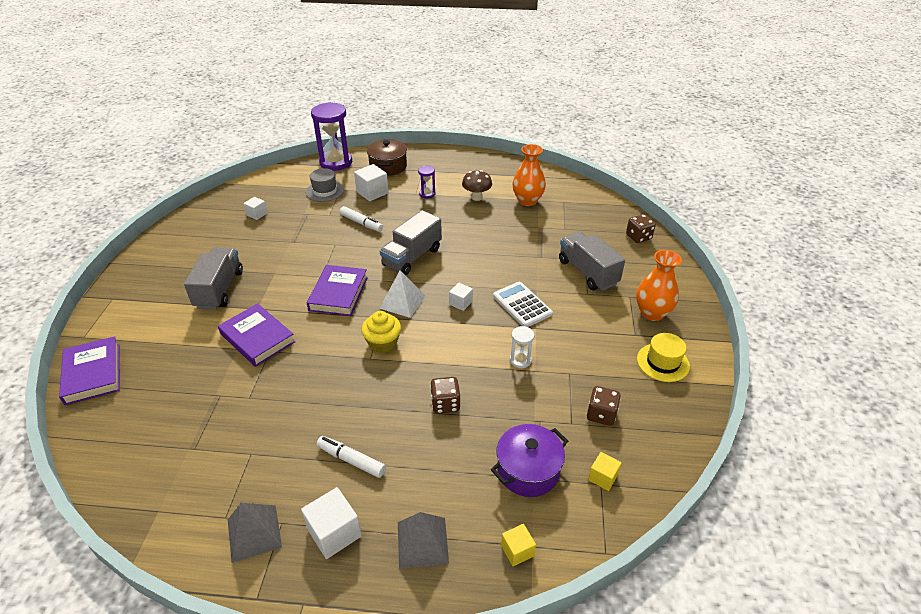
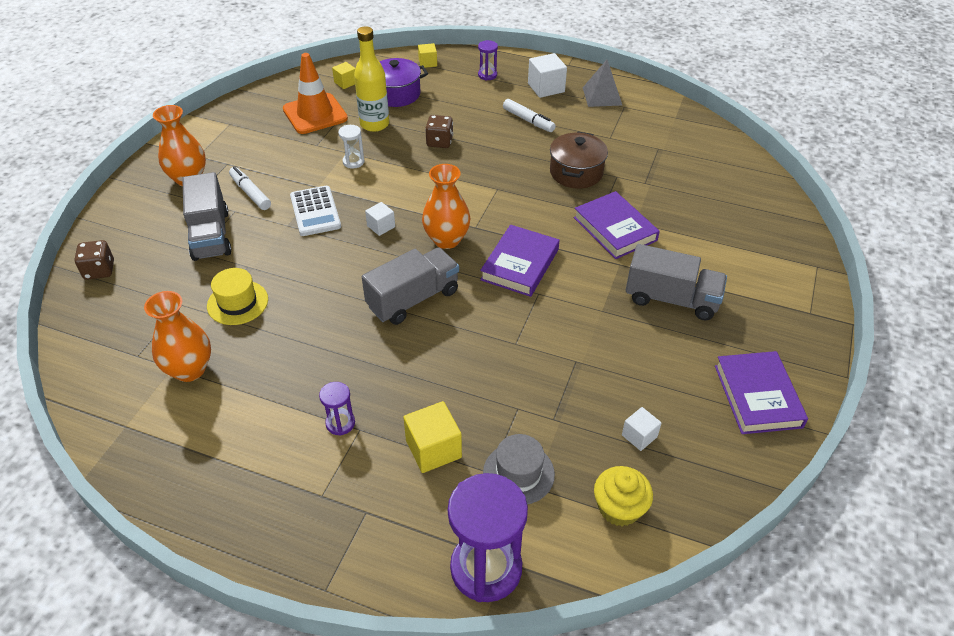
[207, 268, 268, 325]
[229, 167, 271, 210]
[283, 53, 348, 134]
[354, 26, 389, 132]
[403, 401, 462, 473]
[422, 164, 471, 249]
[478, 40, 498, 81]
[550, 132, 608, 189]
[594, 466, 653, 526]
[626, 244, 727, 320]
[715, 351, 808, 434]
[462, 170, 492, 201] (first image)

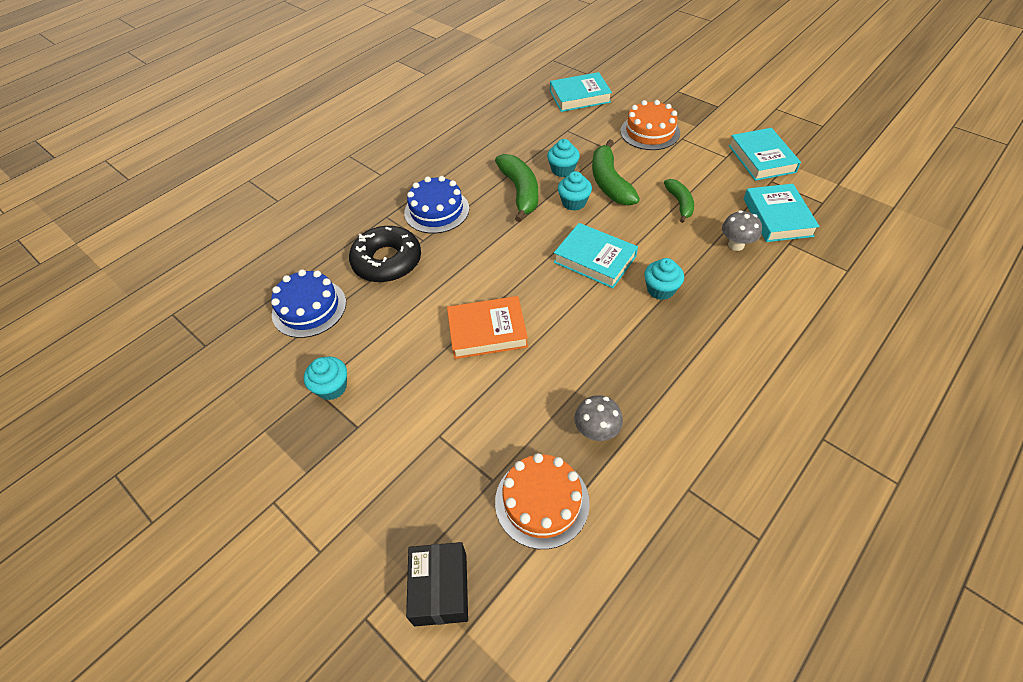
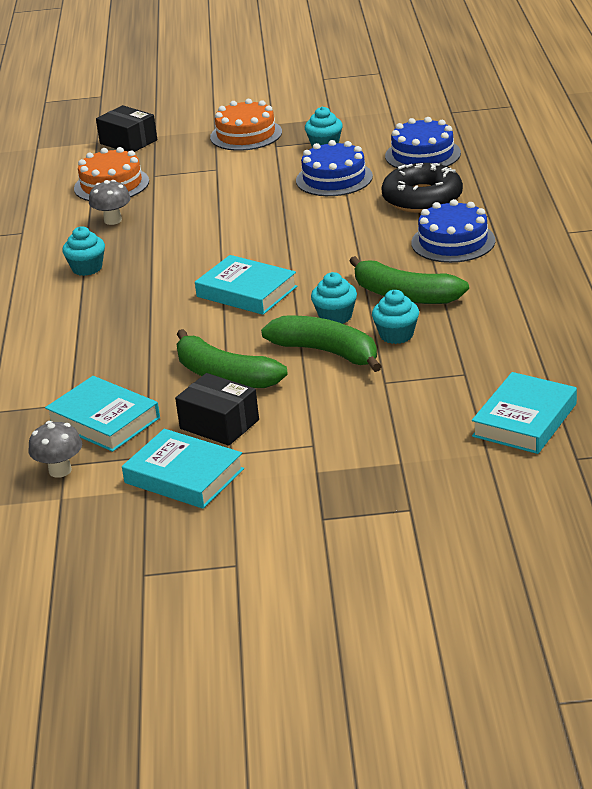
[29, 421, 82, 478]
[62, 226, 105, 276]
[175, 373, 259, 446]
[176, 329, 288, 388]
[195, 255, 297, 315]
[210, 99, 282, 151]
[296, 140, 373, 196]
[447, 296, 528, 359] (first image)

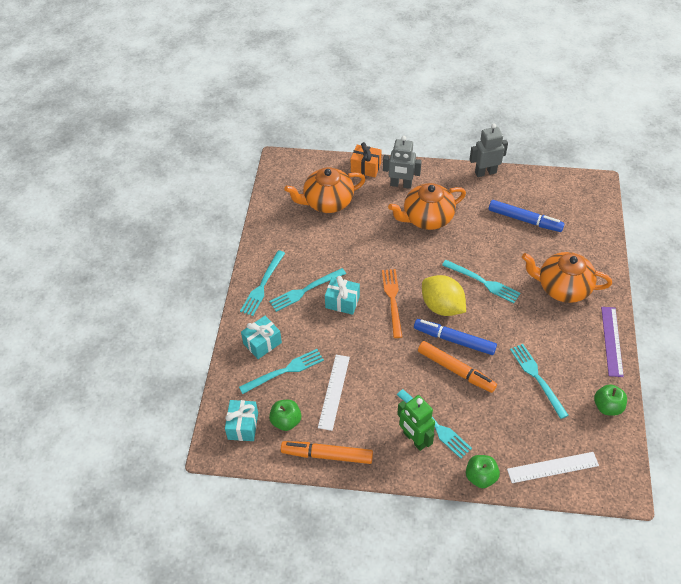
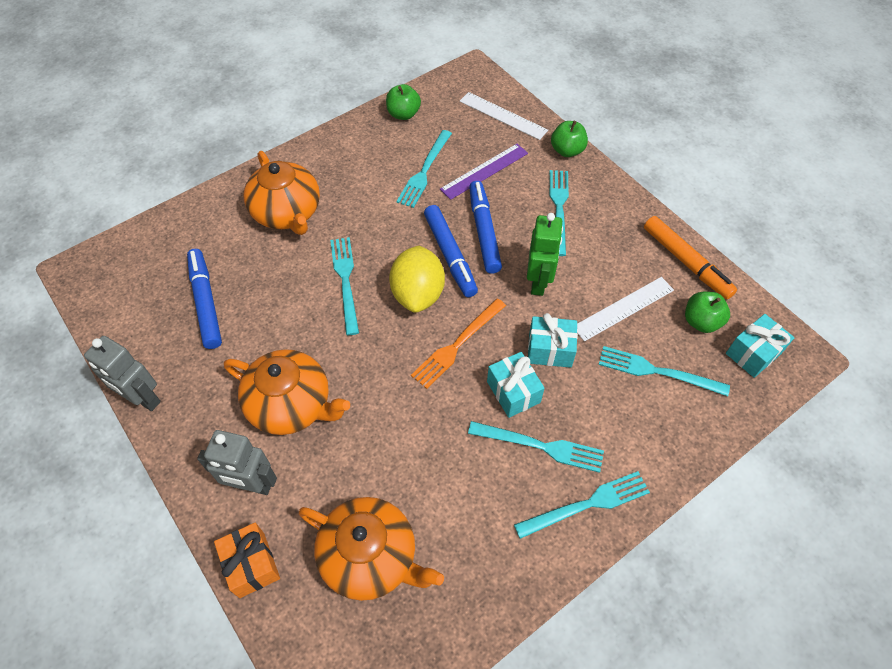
[197, 430, 277, 495]
[440, 144, 528, 200]
[469, 181, 502, 274]
[527, 213, 563, 296]
[528, 313, 578, 368]

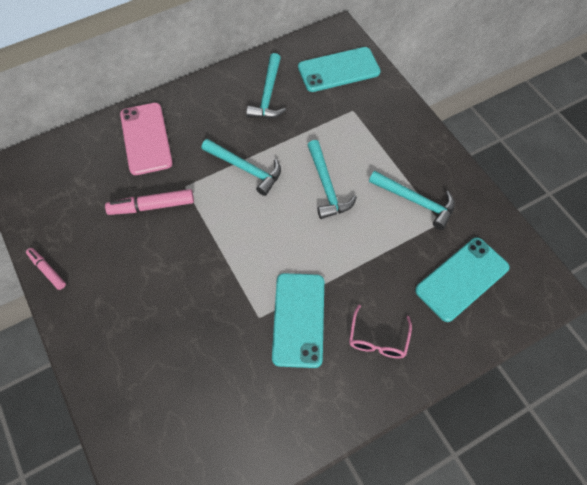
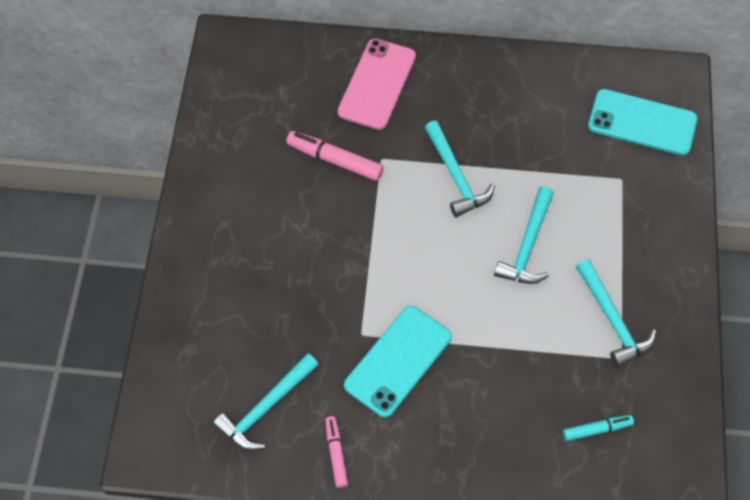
[213, 354, 319, 451]
[325, 416, 348, 488]
[563, 415, 634, 441]
[349, 305, 412, 358] (first image)

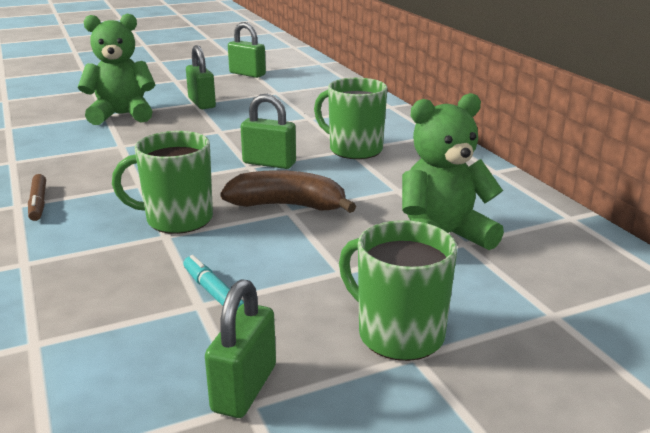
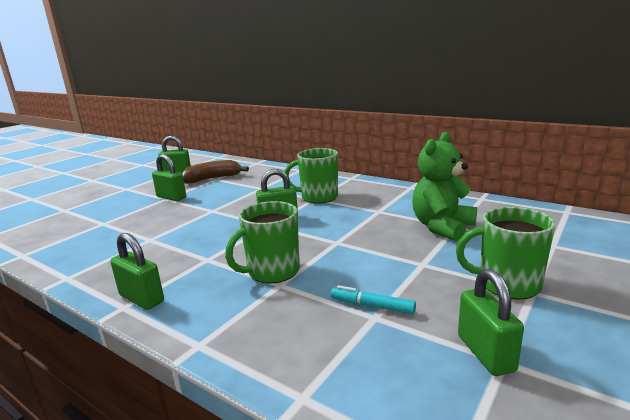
[110, 233, 164, 310]
[182, 160, 249, 183]
[78, 13, 155, 125] (first image)

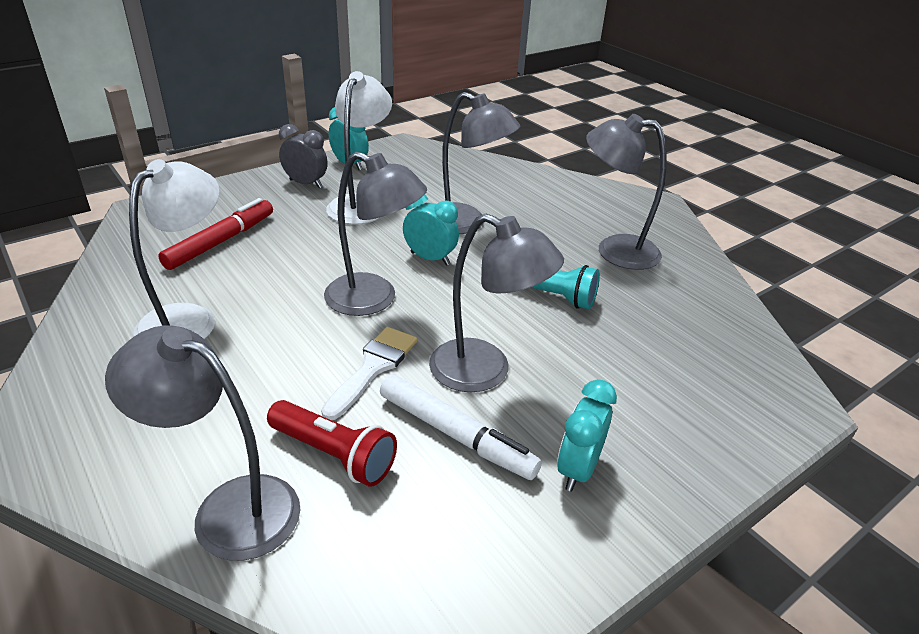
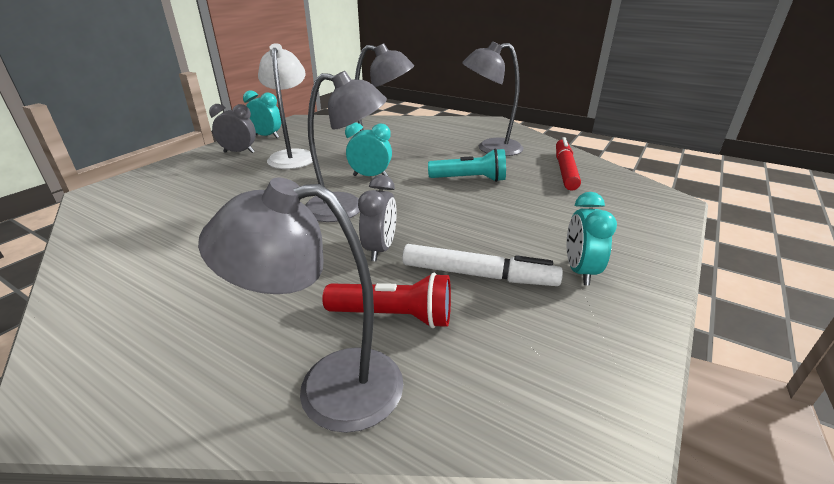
[358, 175, 397, 261]
[556, 137, 581, 191]
[129, 159, 220, 339] (first image)
[429, 214, 564, 392] (first image)

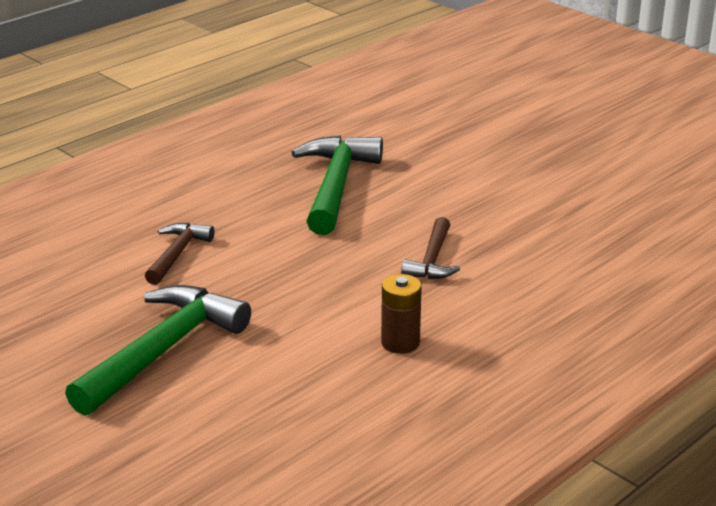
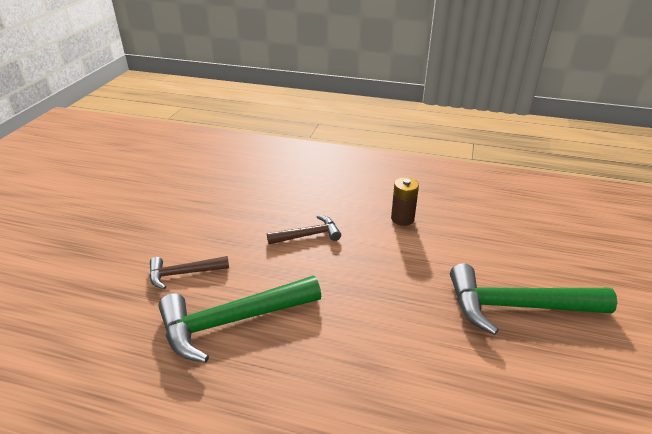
[149, 256, 229, 289]

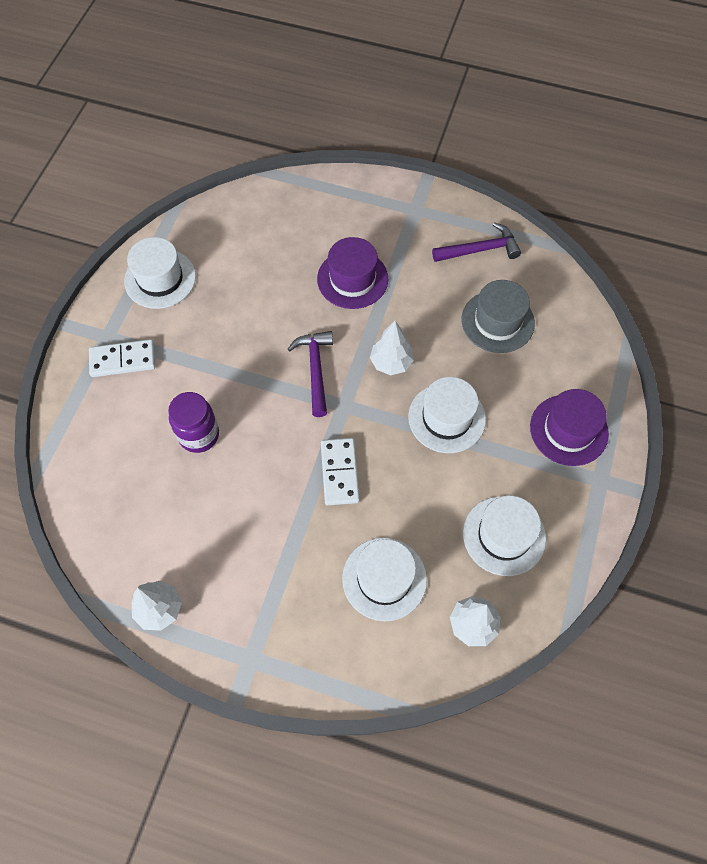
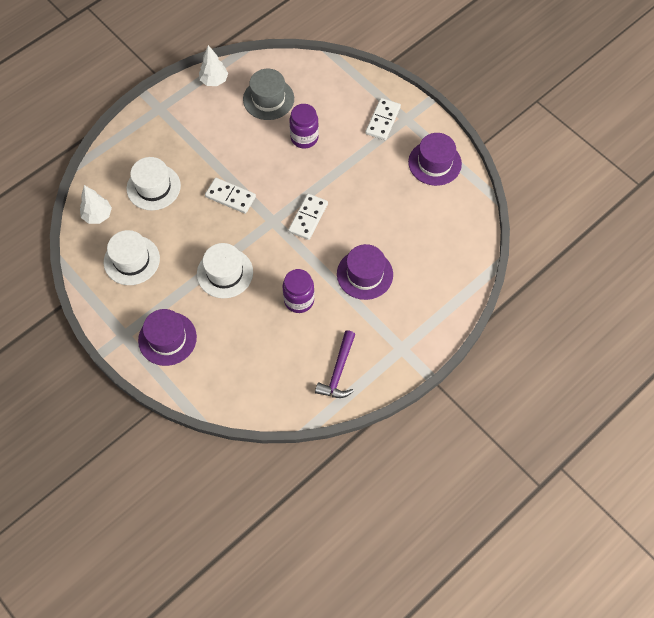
[243, 69, 294, 120]
[283, 269, 314, 313]
[288, 194, 328, 240]
[408, 133, 462, 186]
[370, 321, 414, 375] (first image)

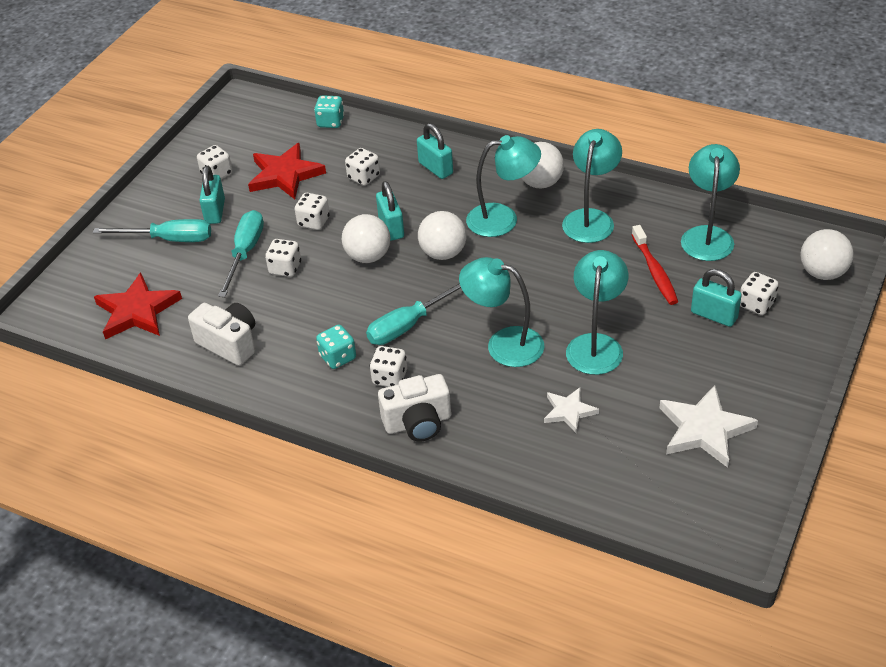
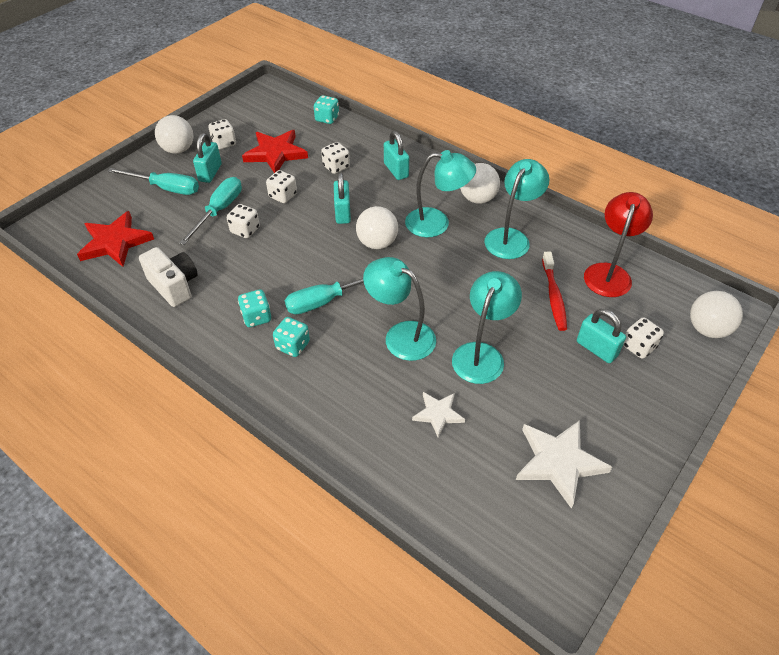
[155, 115, 193, 154]
[273, 317, 310, 357]
[584, 192, 653, 297]
[378, 374, 451, 441] (first image)

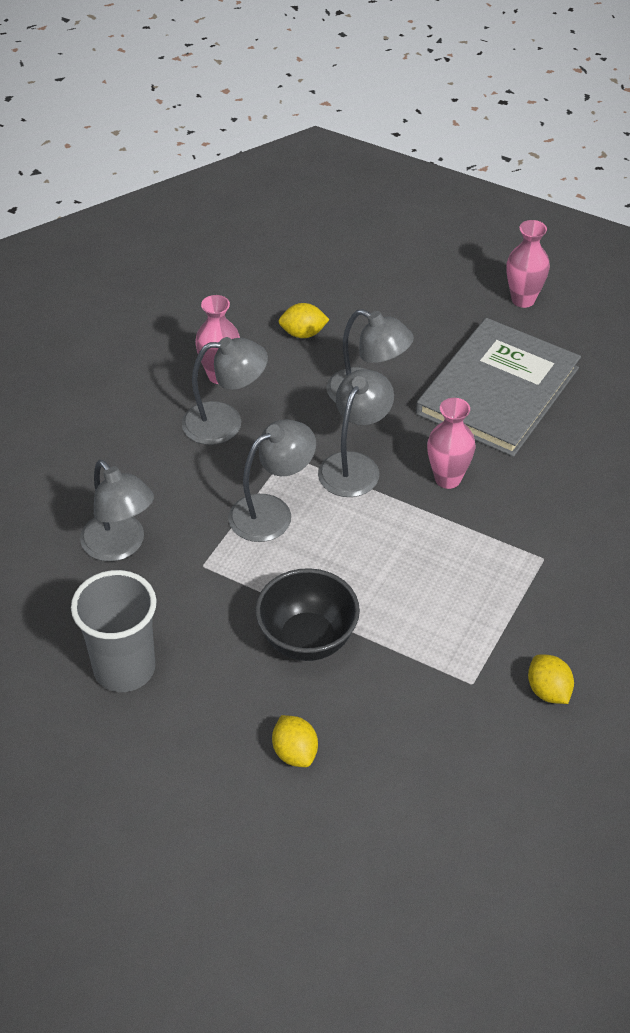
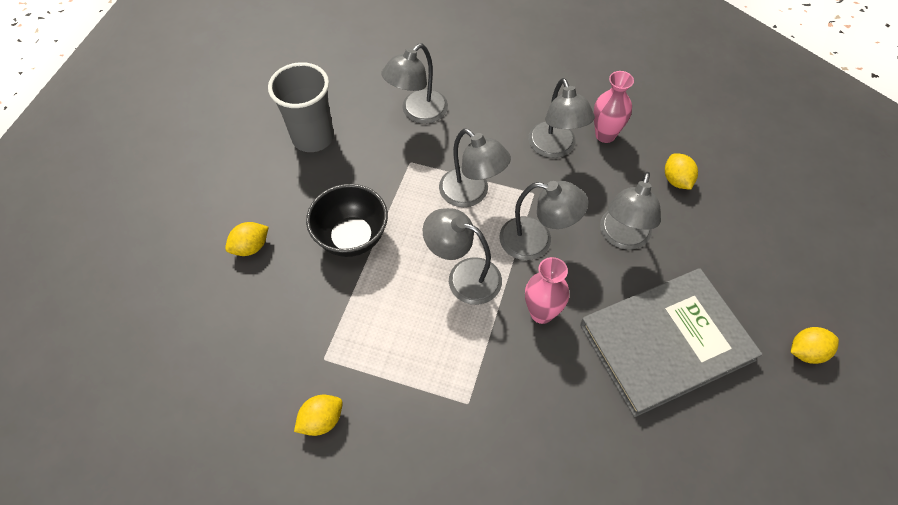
[423, 208, 502, 305]
[580, 268, 763, 417]
[791, 327, 839, 364]

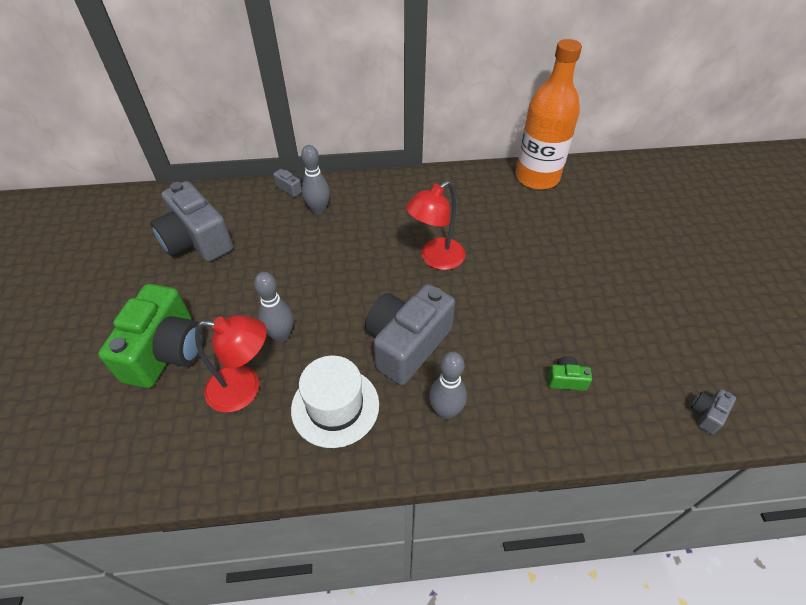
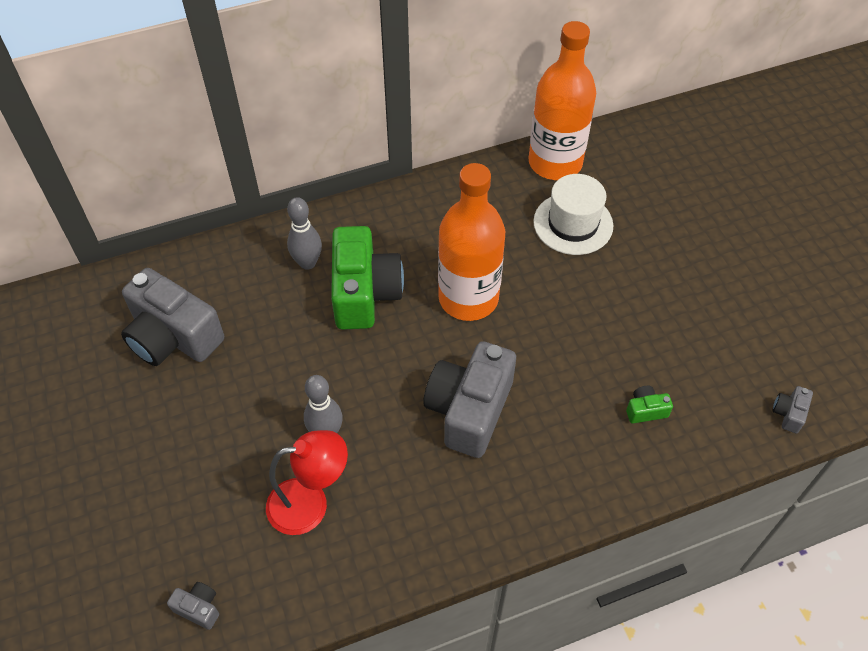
[167, 582, 219, 630]
[331, 226, 404, 330]
[438, 163, 505, 321]
[533, 174, 613, 255]
[429, 352, 467, 420] (first image)

